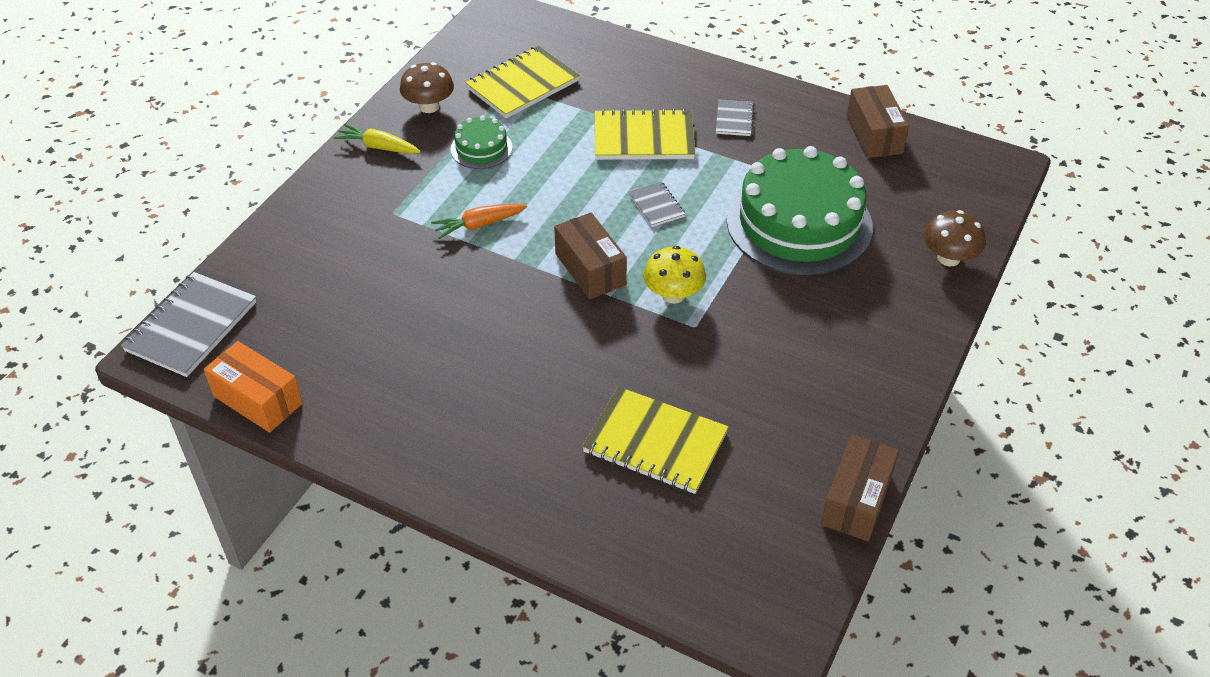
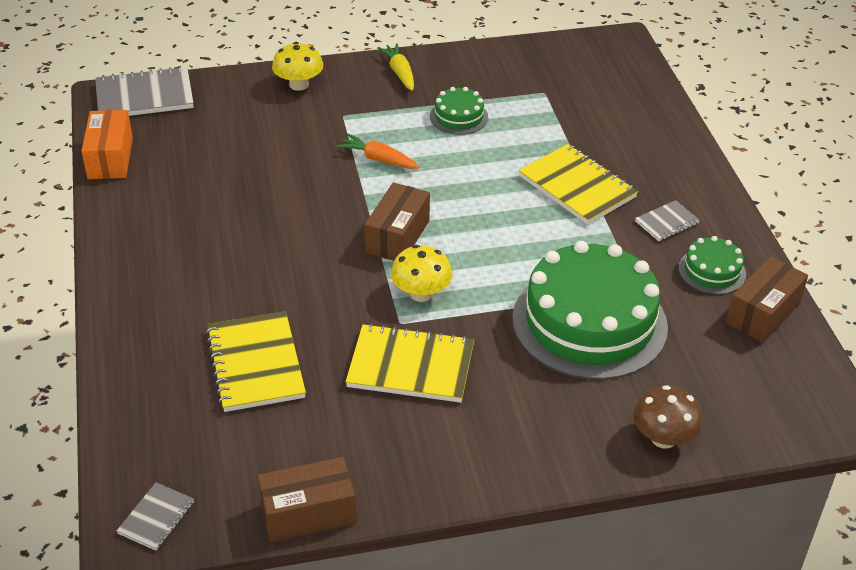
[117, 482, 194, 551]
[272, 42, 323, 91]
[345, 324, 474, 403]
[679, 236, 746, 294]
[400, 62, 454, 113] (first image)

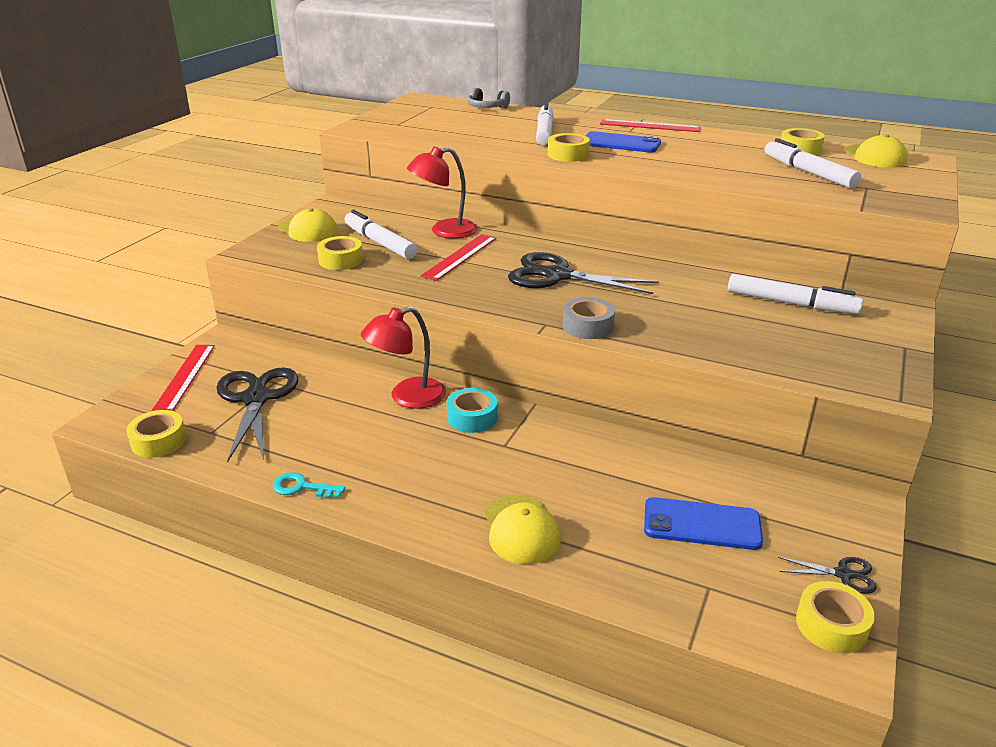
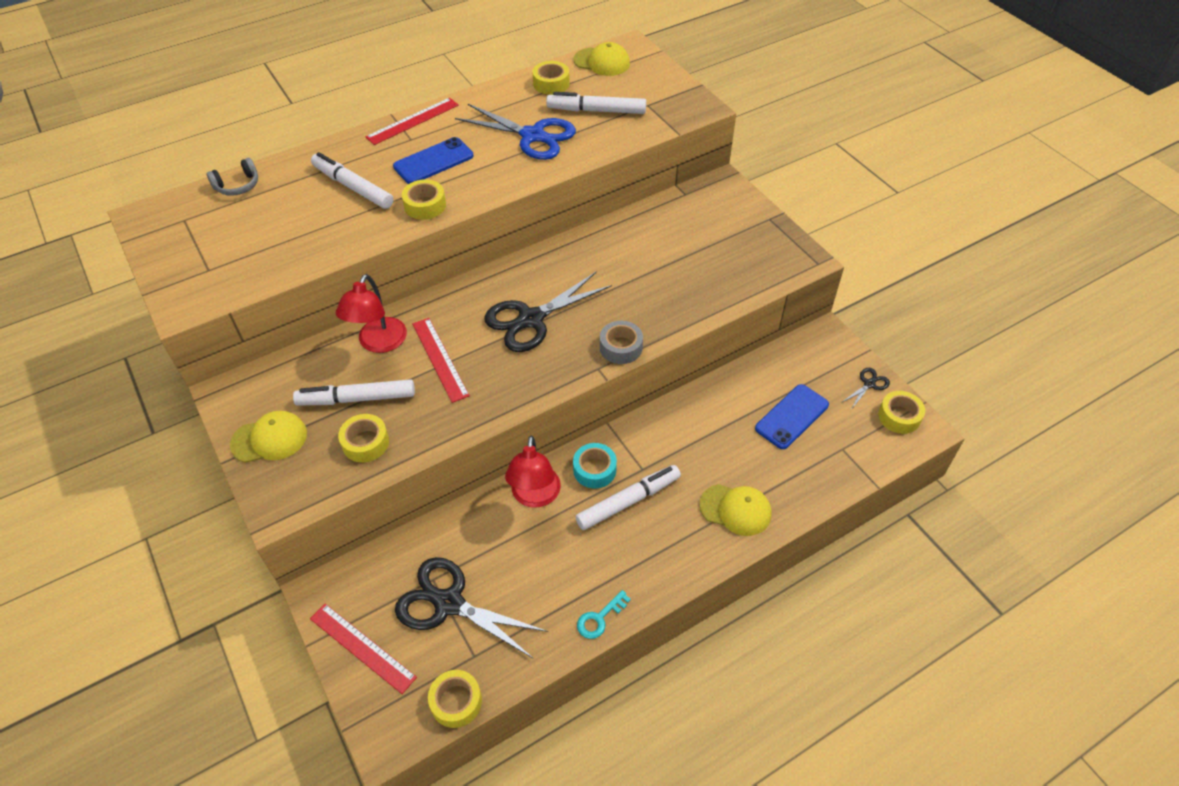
[455, 104, 576, 160]
[576, 465, 681, 530]

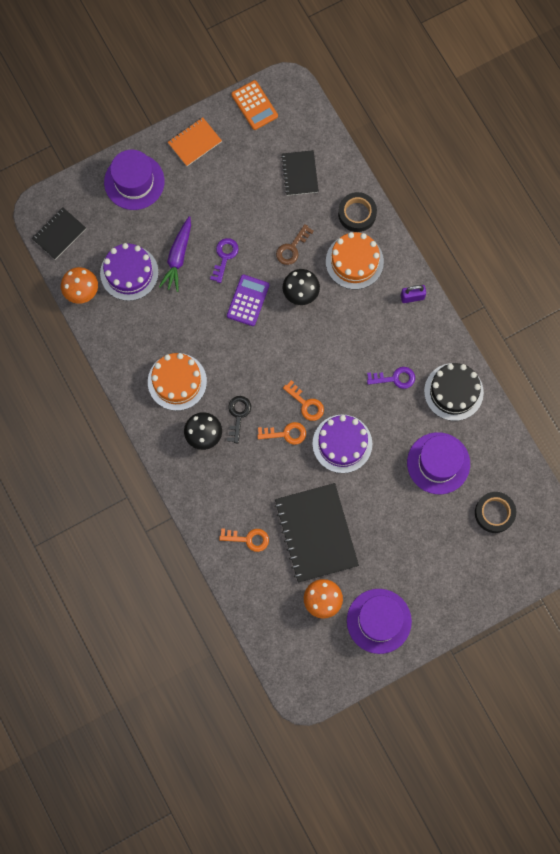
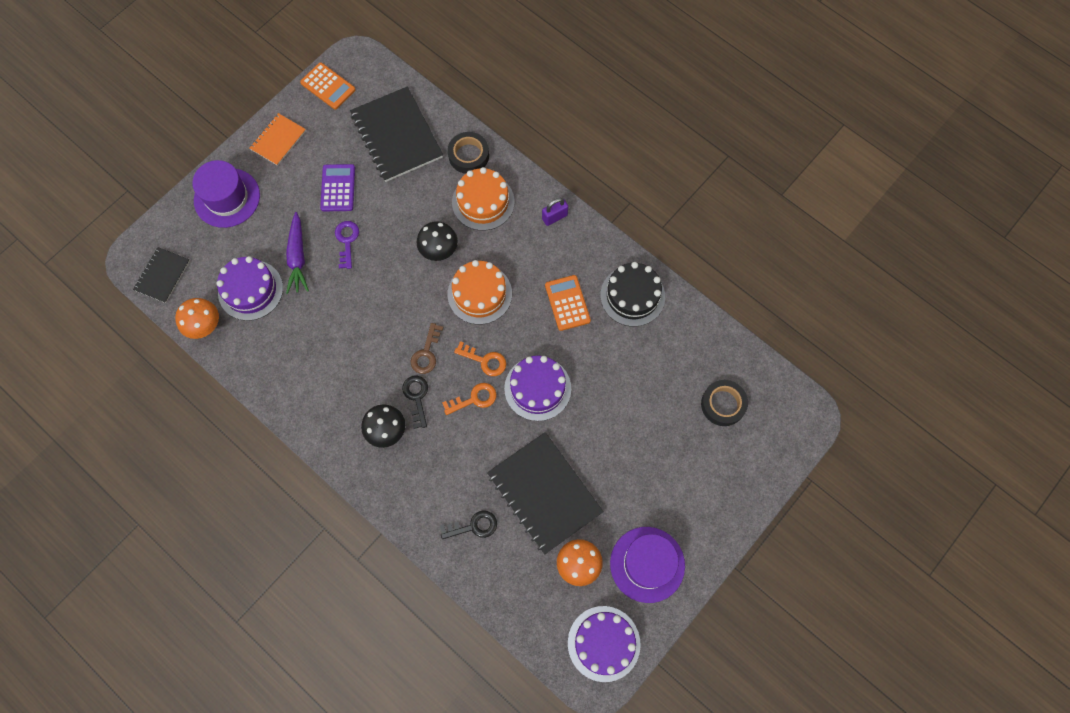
[320, 164, 355, 211]
[350, 86, 443, 182]
[411, 323, 443, 374]
[440, 510, 497, 539]
[447, 260, 512, 325]
[545, 275, 591, 331]
[568, 606, 641, 682]
[407, 432, 470, 494] (first image)

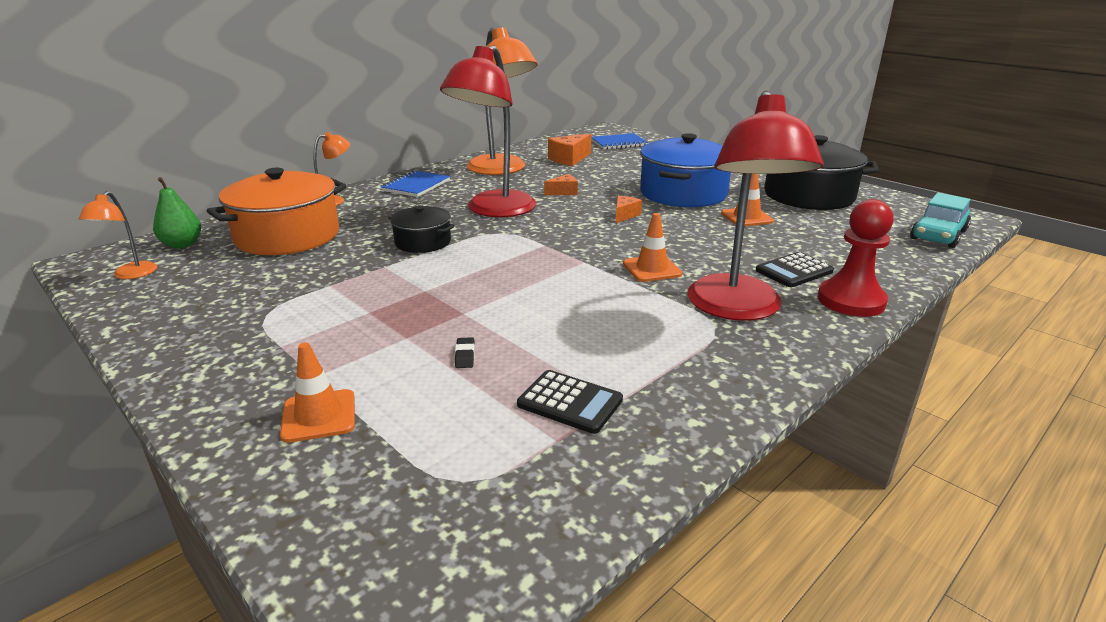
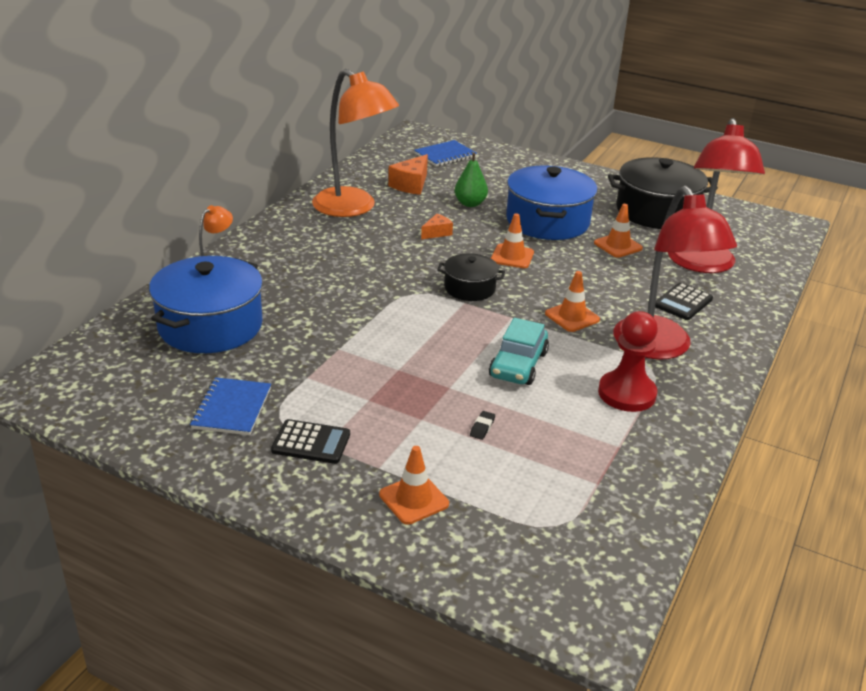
[149, 256, 263, 353]
[190, 377, 271, 435]
[271, 419, 350, 464]
[437, 253, 505, 301]
[455, 153, 488, 207]
[470, 411, 495, 440]
[489, 318, 549, 385]
[491, 213, 534, 268]
[598, 311, 658, 412]
[668, 118, 765, 273]
[79, 191, 157, 279] (first image)

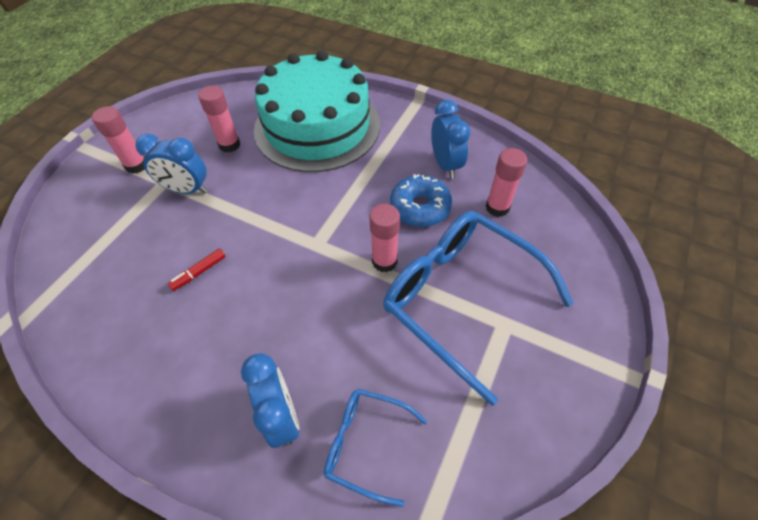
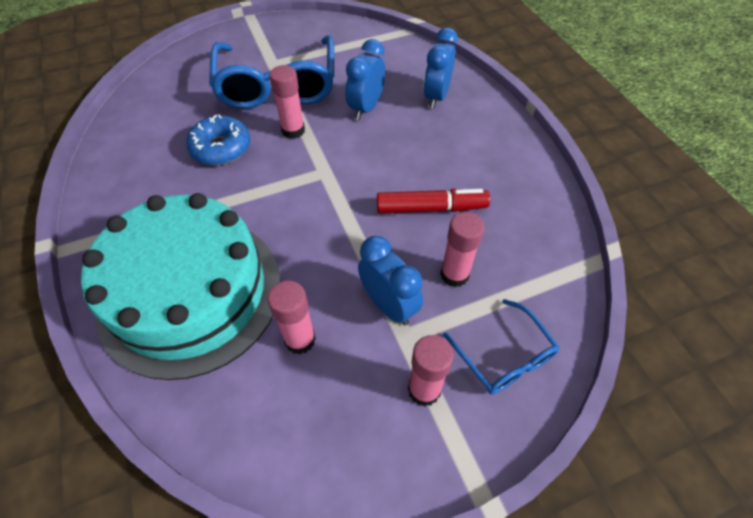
[345, 39, 385, 120]
[377, 189, 490, 214]
[440, 212, 485, 287]
[443, 299, 559, 394]

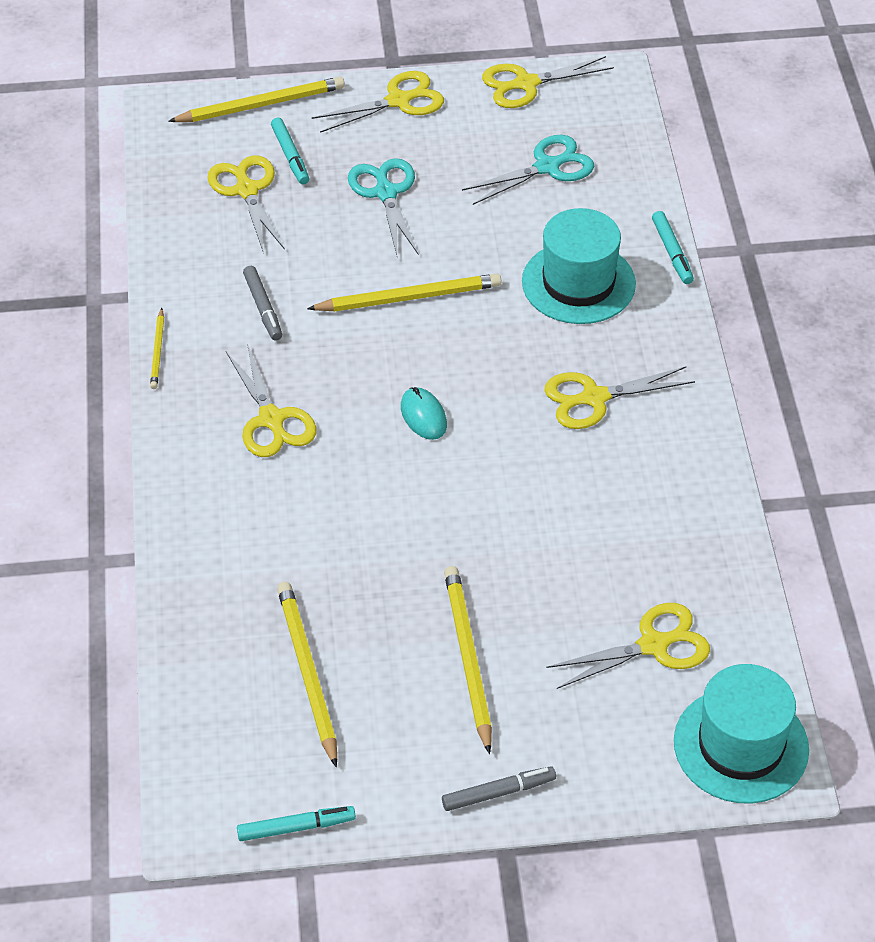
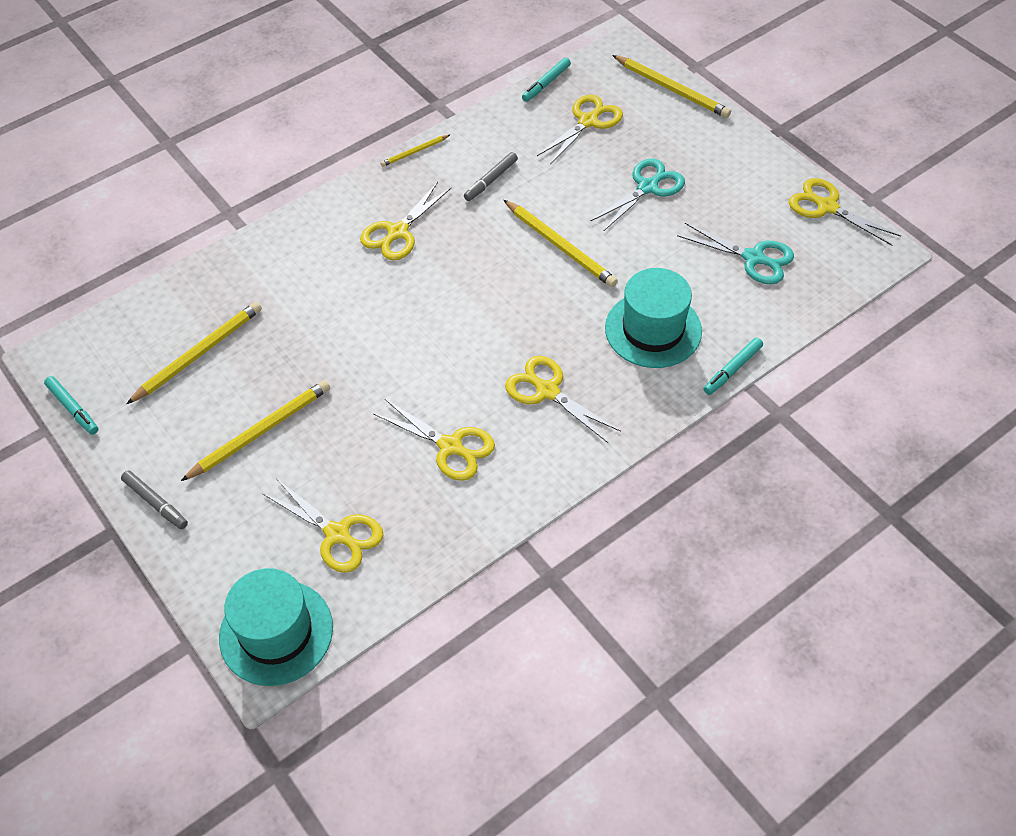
[373, 399, 495, 481]
[522, 58, 571, 102]
[401, 387, 447, 440] (first image)

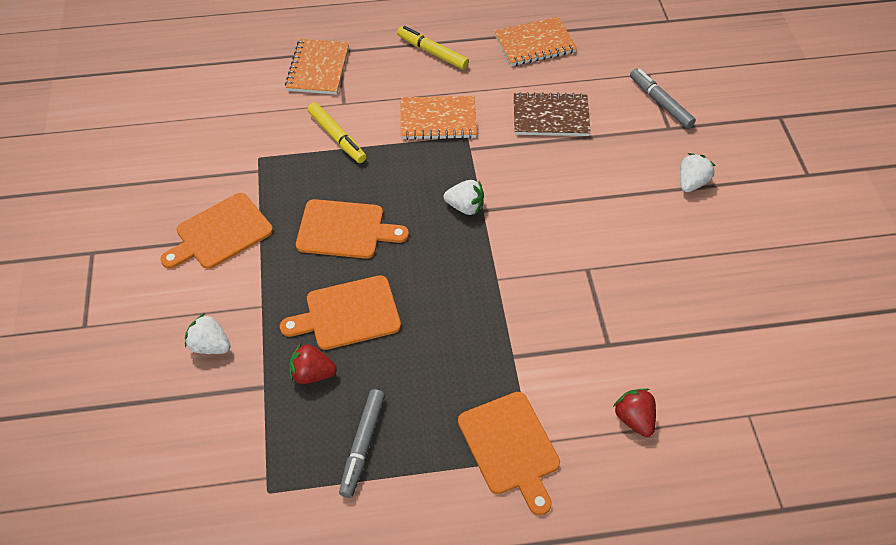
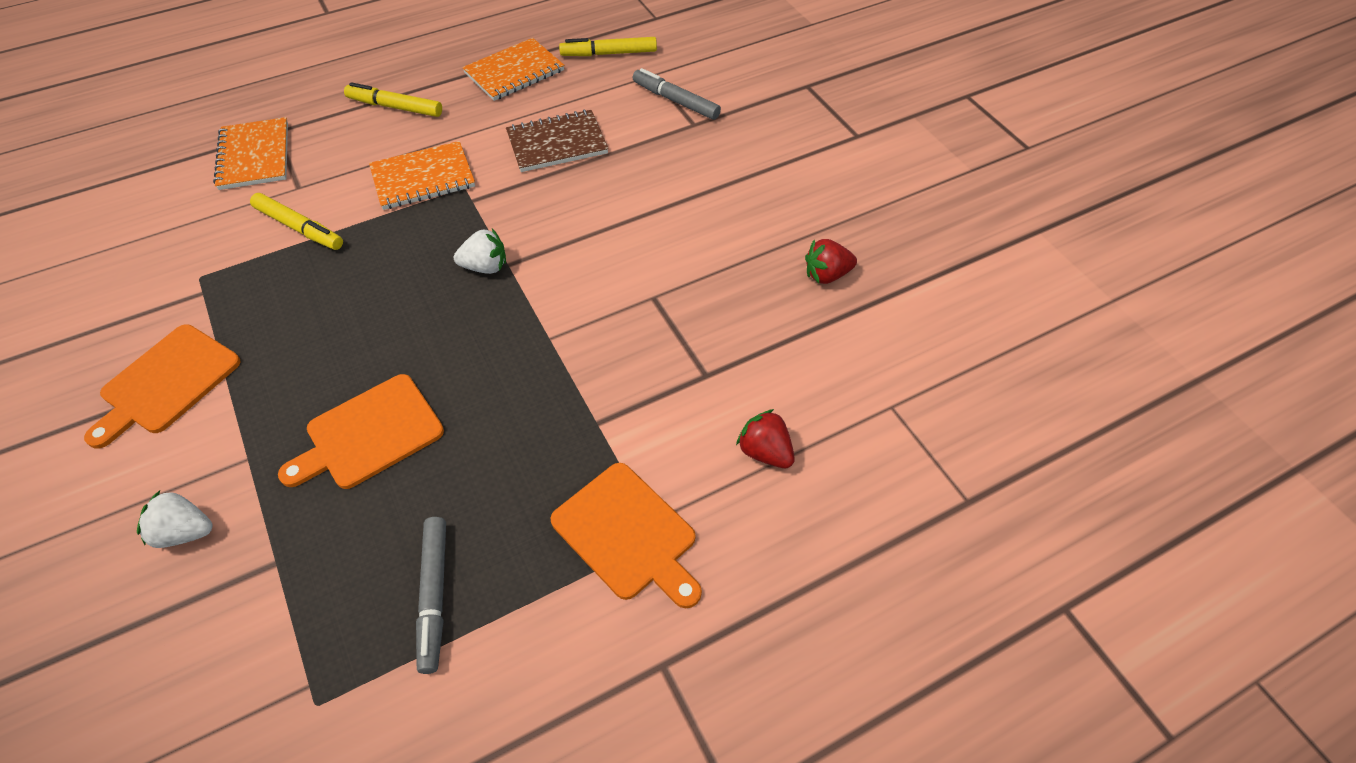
[559, 37, 657, 56]
[805, 239, 857, 284]
[296, 199, 409, 259] (first image)
[680, 153, 716, 192] (first image)

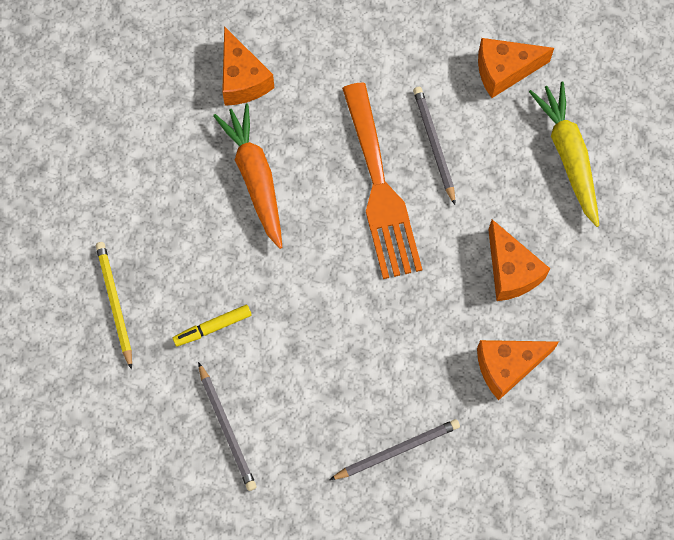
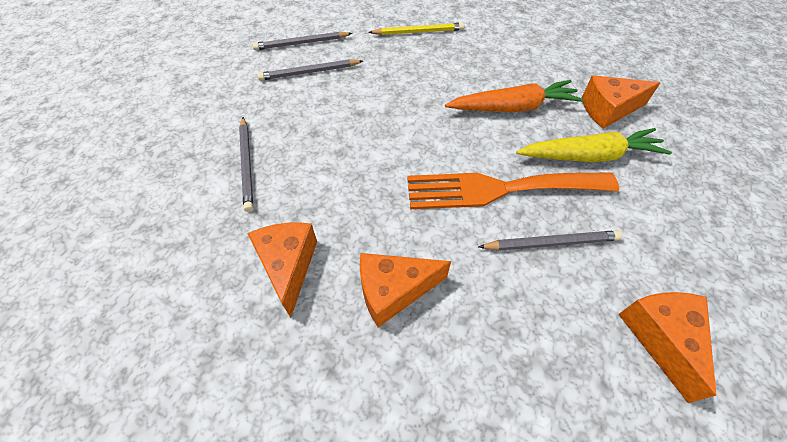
[253, 32, 352, 50]
[516, 128, 672, 162]
[173, 305, 252, 347] (first image)

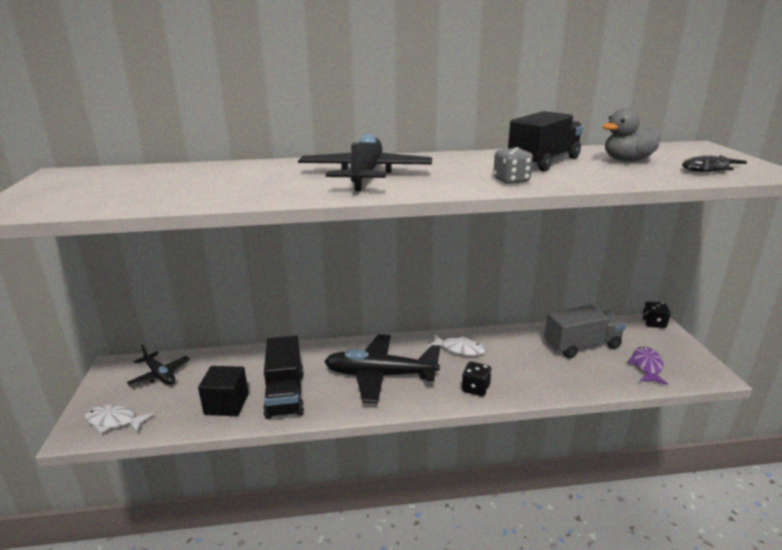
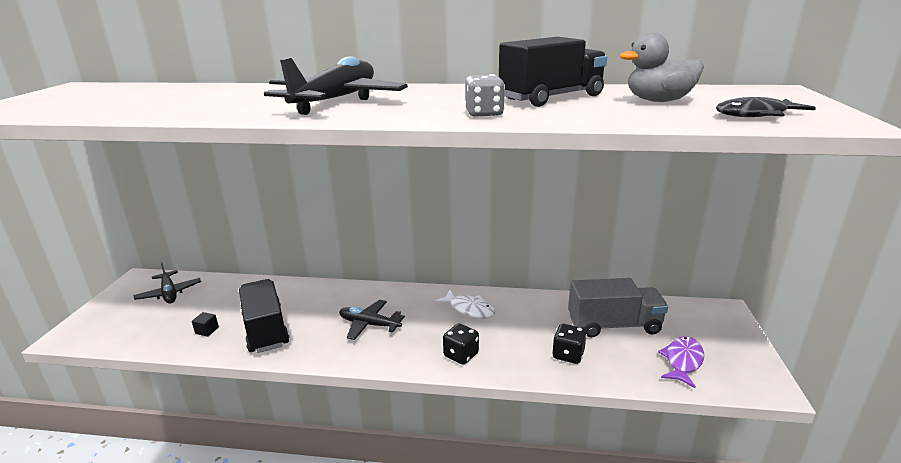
[192, 312, 219, 337]
[239, 279, 289, 353]
[339, 300, 405, 340]
[552, 324, 587, 364]
[84, 404, 154, 434] (first image)

